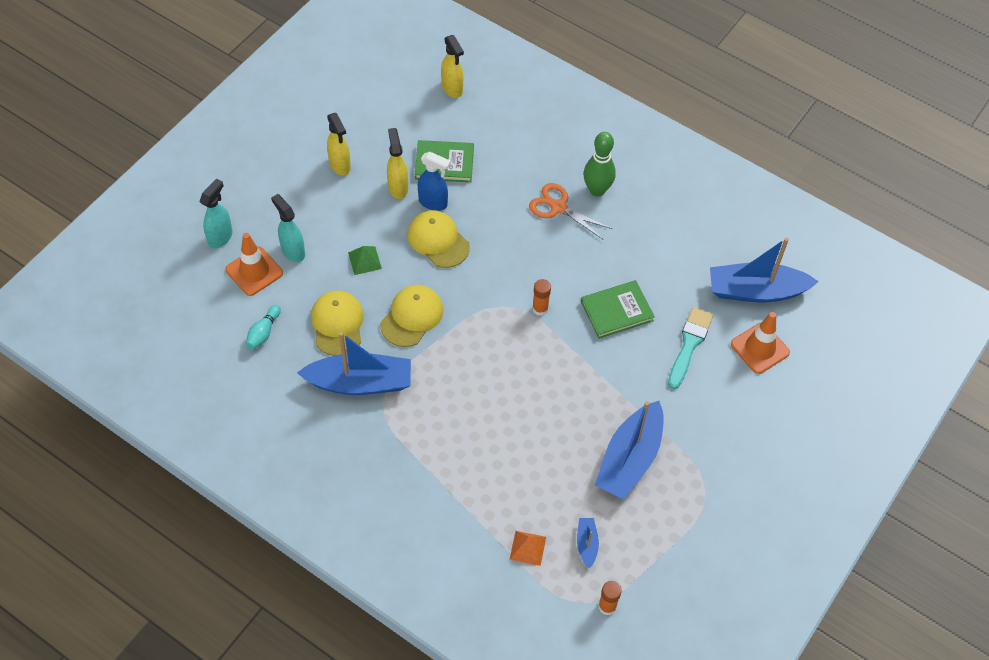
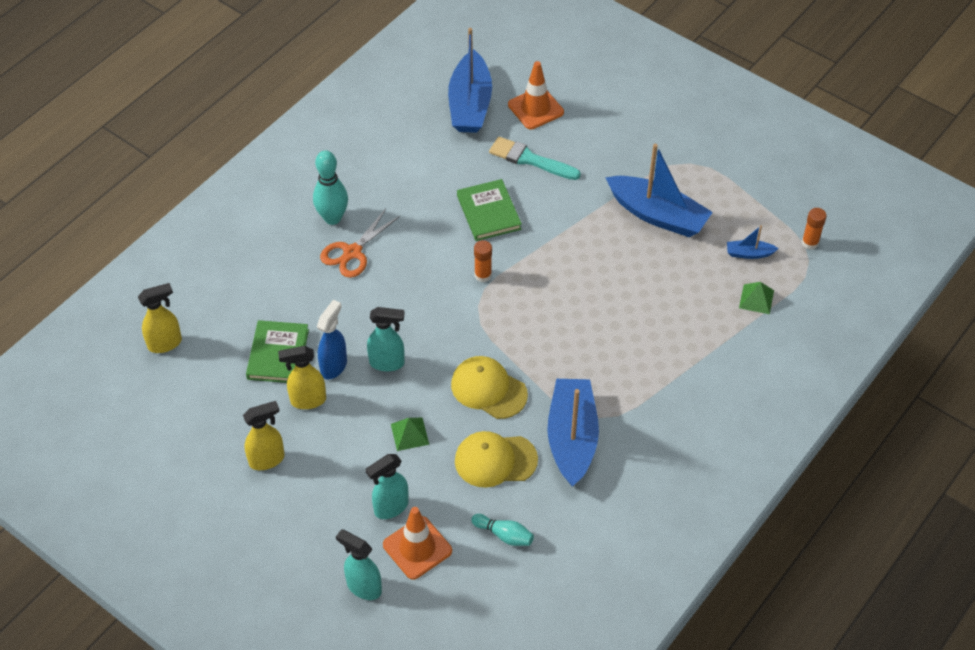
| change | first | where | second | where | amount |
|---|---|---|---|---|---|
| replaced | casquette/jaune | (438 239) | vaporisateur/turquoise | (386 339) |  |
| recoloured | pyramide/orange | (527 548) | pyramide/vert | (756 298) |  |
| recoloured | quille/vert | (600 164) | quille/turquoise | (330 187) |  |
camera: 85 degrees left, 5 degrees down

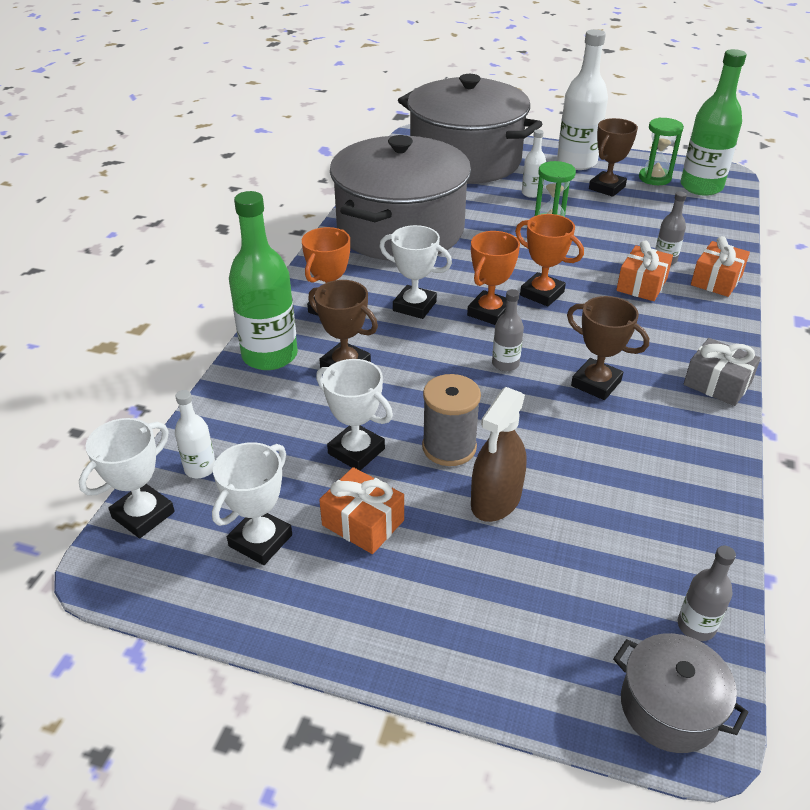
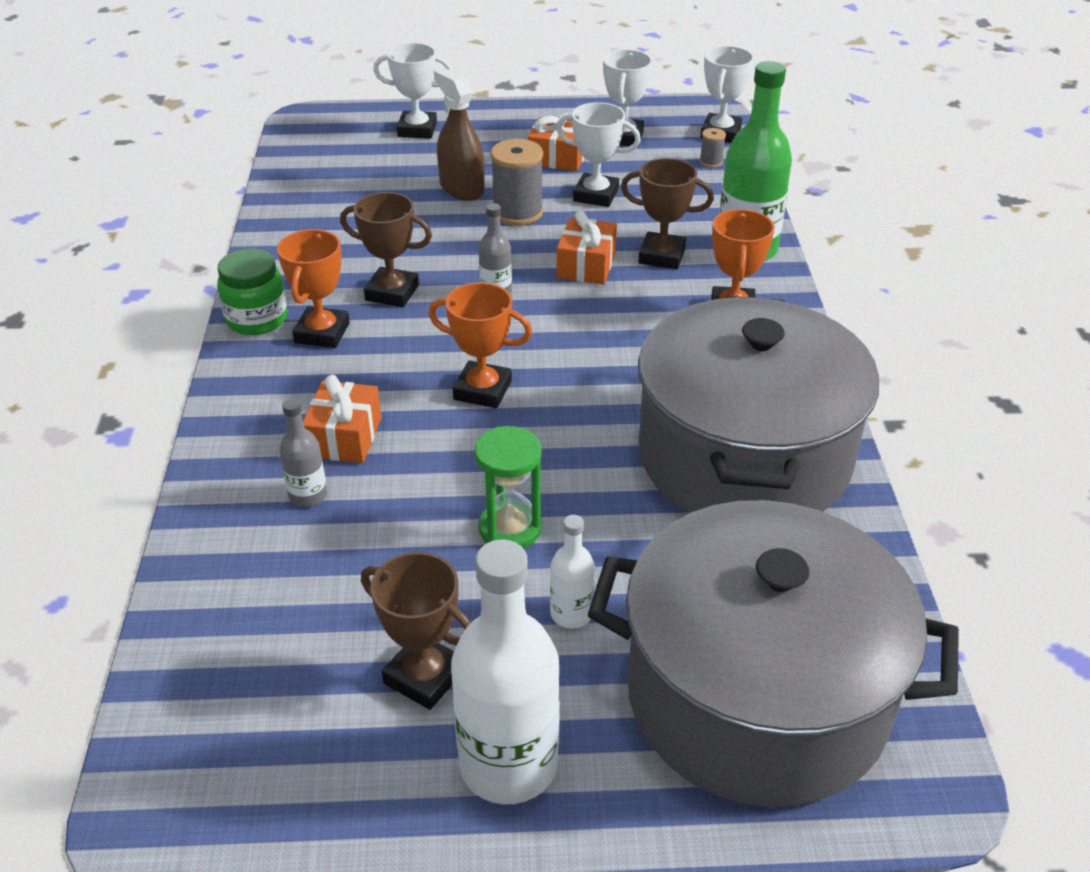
| change | first | where | second | where | amount |
|---|---|---|---|---|---|
| removed | marmite/gris | (681 693) |  |  |  |
| removed | sablier/vert | (661 151) |  |  |  |
| removed | bouteille/gris | (707 593) |  |  |  |
| removed | bouteille/vert | (714 122) |  |  |  |
| moved | trophée/blanc | (415 272) |  | (412 91) |  |
| moved | trophée/orange | (493 278) |  | (313 288) |  |
| moved | cadeau/orange | (720 266) |  | (587 247) |  |
| replaced | bouteille/blanc | (195 434) | bobine/gris | (712 148) |  |
| replaced | cadeau/gris | (722 372) | bocal/vert | (252 292) |  |
| turned | vaporisateur/marron | (499 454) |  | (459 134) | 45 degrees counterclockwise |
| turned | trophée/marron | (613 157) |  | (416 631) | 75 degrees counterclockwise |
camera: 160 degrees right, 0 degrees up

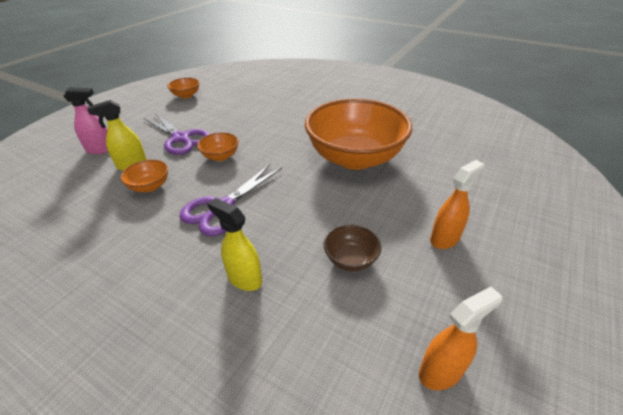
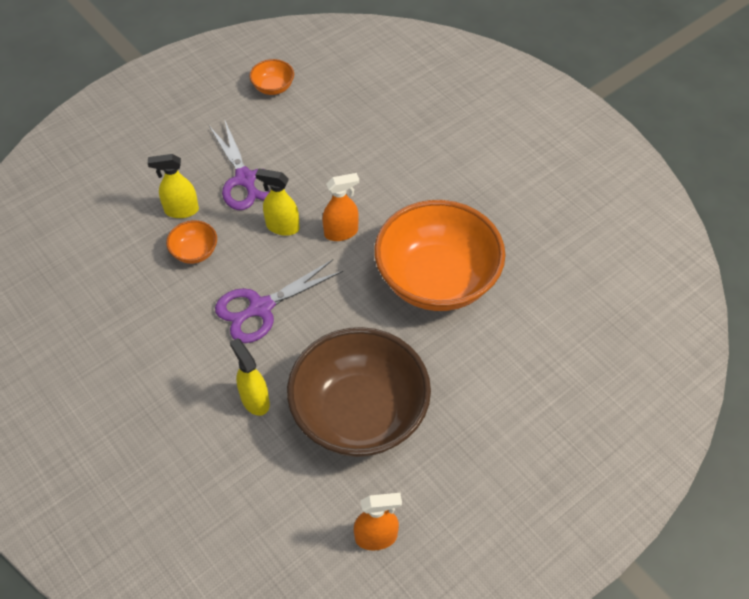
| change | first | where | second | where | amount |
|---|---|---|---|---|---|
| removed | vaporisateur/rose | (85 120) |  |  |  |
| moved | vaporisateur/orange | (457 204) |  | (340 207) |  |
| replaced | bol/orange | (218 146) | vaporisateur/jaune | (277 202) |  |
| resized | bol/marron | (352 248) |  | (359 392) | x2.46 |
camera: 20 degrees right, 15 degrees up

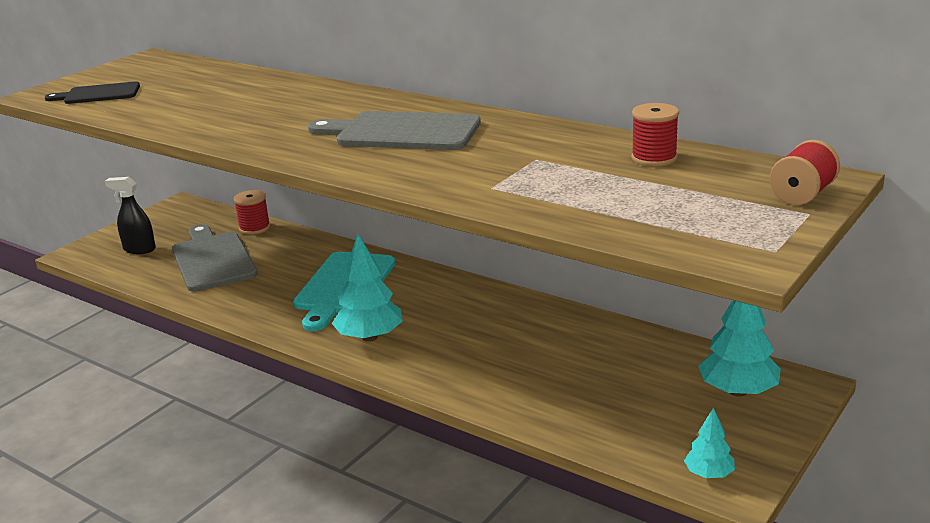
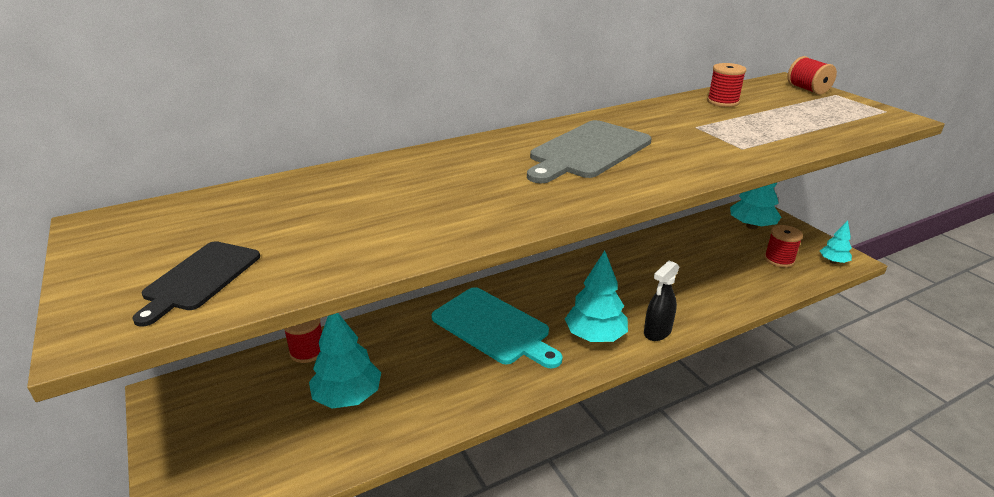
| change | first | where | second | where | amount |
|---|---|---|---|---|---|
| added |  |  | bobine/rouge | (783 246) |  |
| moved | vaporisateur/noir | (130 215) |  | (661 300) |  |
| replaced | planche à découper/gris | (215 258) | arbre/turquoise | (345 361) |  |
camera: 65 degrees left, 5 degrees up

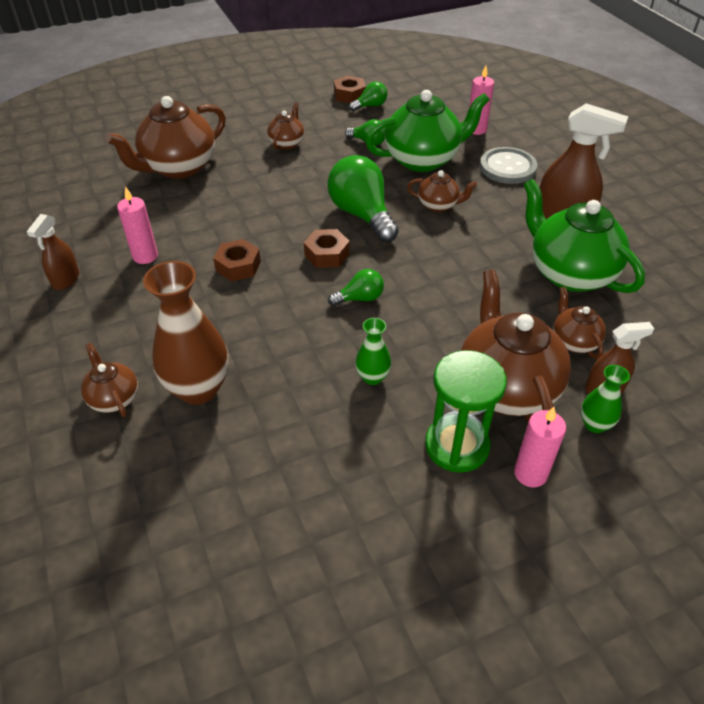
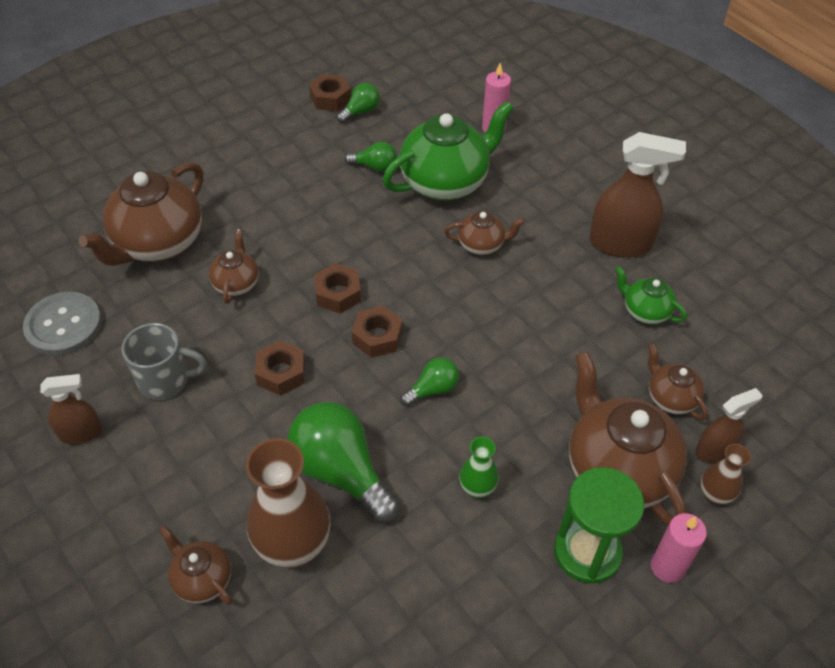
| change | first | where | second | where | amount |
|---|---|---|---|---|---|
| added |  |  | écrou/marron | (337 288) |  |
| moved | théière/marron | (285 126) |  | (234 266) |  |
| moved | ampoule/vert | (363 199) |  | (343 462) |  |
| moved | bouton/gris | (508 165) |  | (62 323) |  |
| replaced | bougie/rose | (137 225) | tasse/gris | (164 361) |  |
| recoloured | vase/vert | (605 399) | vase/marron | (726 474) |  |
| turned | vaporisateur/marron | (53 252) |  | (71 409) | 105 degrees counterclockwise |
| resized | théière/vert | (584 236) |  | (651 295) | x0.50 |
camera: 15 degrees left, 5 degrees up

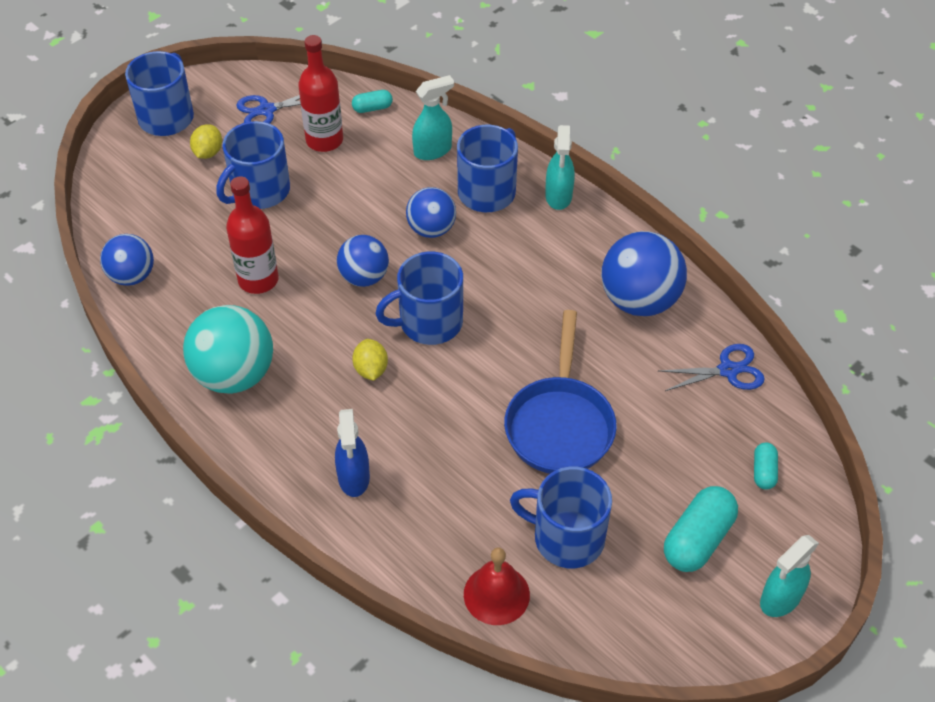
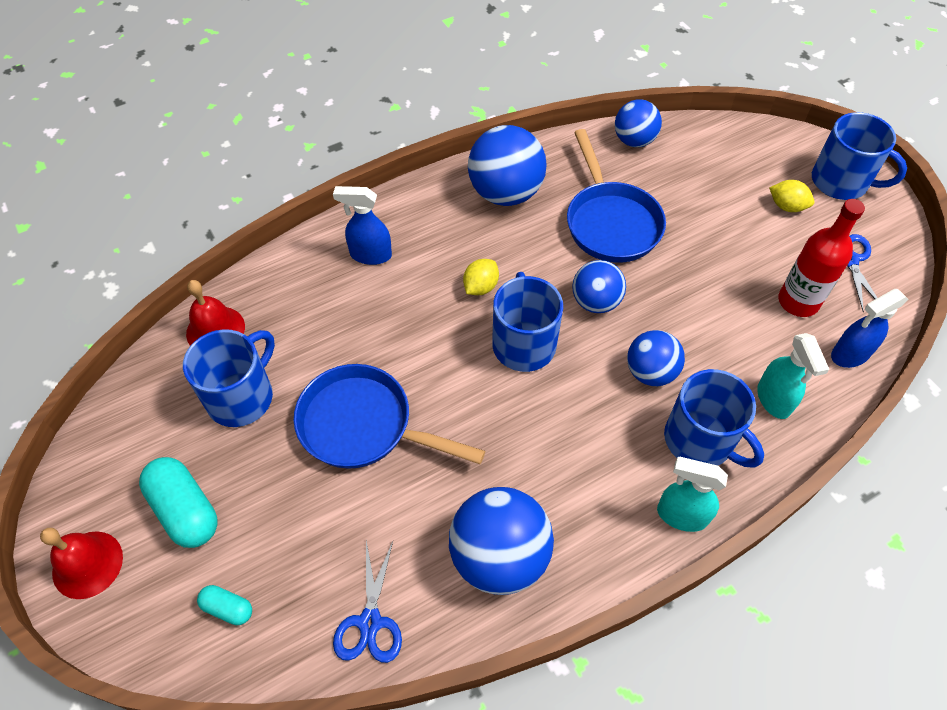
| change | first | where | second | where | amount |
|---|---|---|---|---|---|
| removed | tasse/bleu | (253 165) |  |  |  |
| replaced | bouteille/rouge | (252 235) | poêle/bleu | (616 196) |  |
| replaced | gélule/turquoise | (372 101) | vaporisateur/bleu | (869 328) |  |
| replaced | vaporisateur/turquoise | (789 576) | cloche/rouge | (81 563) |  |
| recoloured | balle/turquoise | (228 349) | balle/bleu | (507 165) |  |
| turned | citron/jaune | (370 360) |  | (481 277) | 60 degrees counterclockwise |
camera: 105 degrees right, 5 degrees up

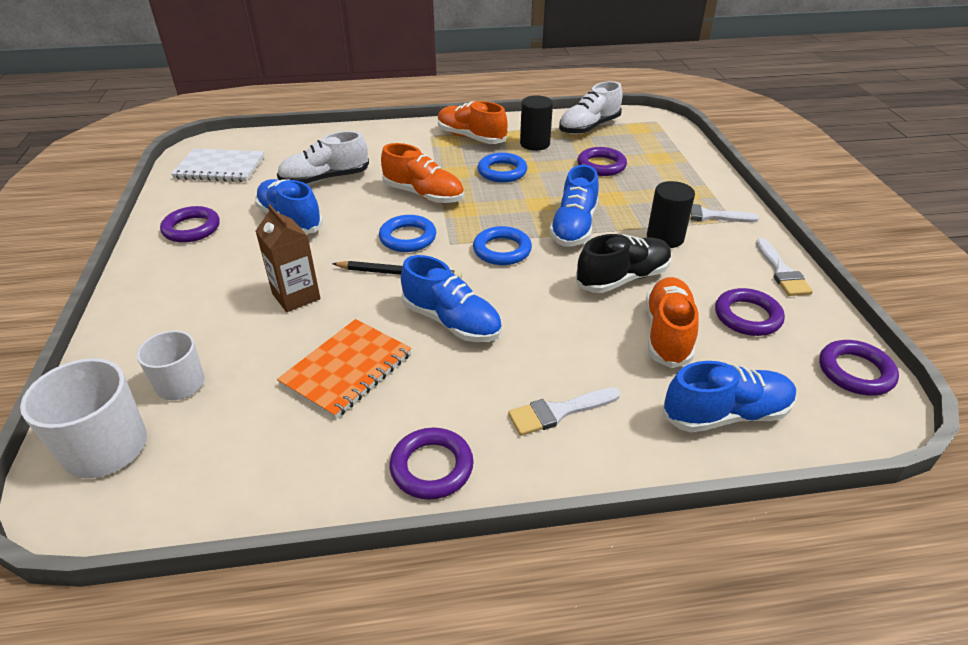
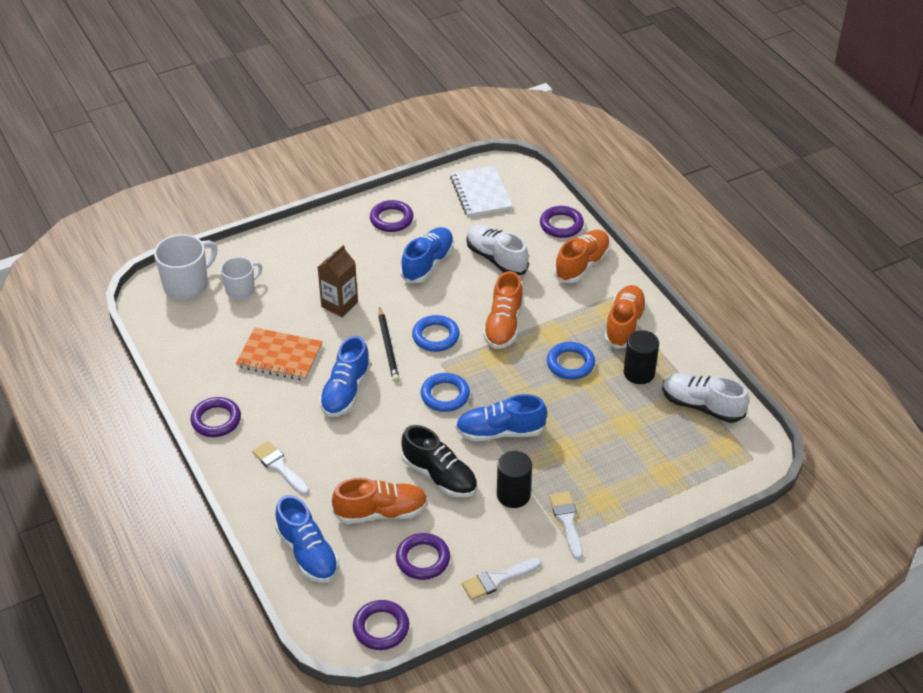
| change | first | where | second | where | amount |
|---|---|---|---|---|---|
| added |  |  | chaussure/orange | (582 256) |  |
| moved | anneau/violet | (602 161) |  | (562 222) |  |
camera: 70 degrees right, 5 degrees up

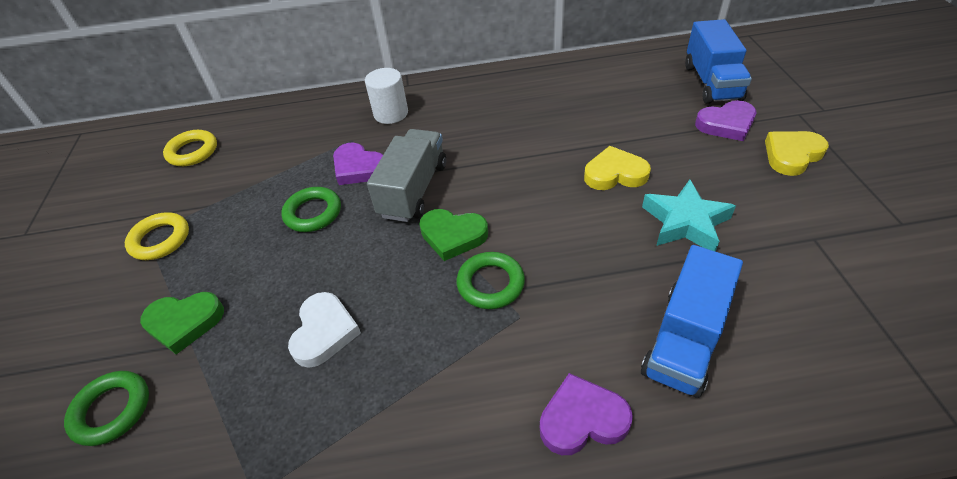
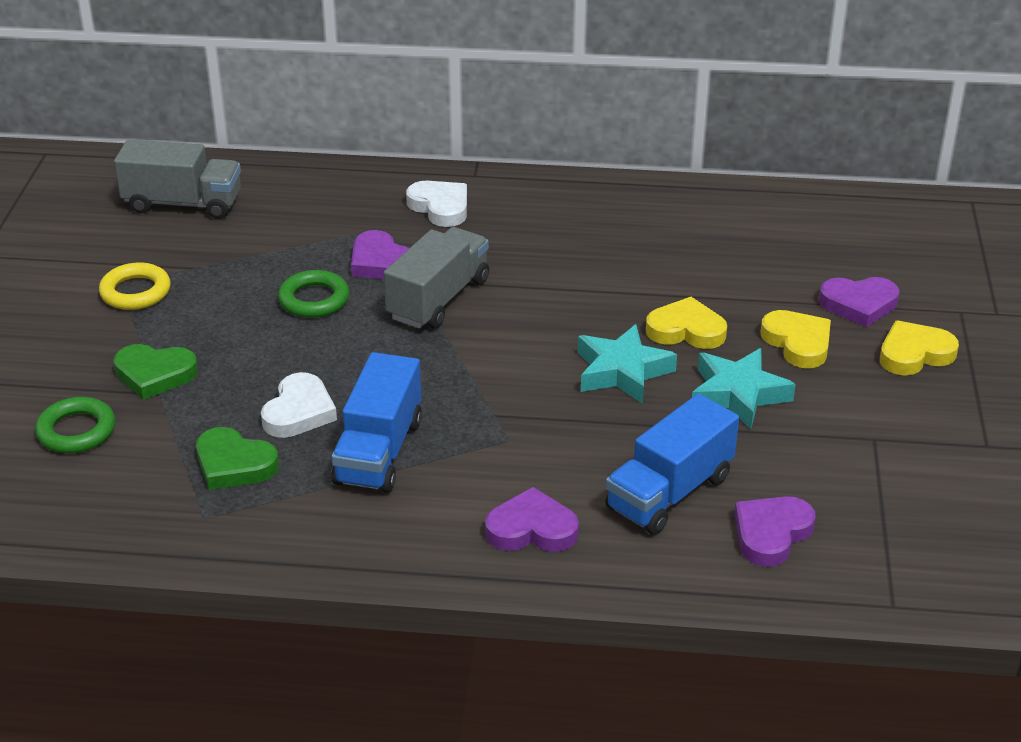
| change | first | where | second | where | amount |
|---|---|---|---|---|---|
| removed | anneau/vert | (491 280) |  |  |  |
| added |  |  | étoile/turquoise | (627 364) |  |
| added |  |  | cœur/violet | (775 531) |  |
| added |  |  | cœur/jaune | (796 339) |  |
| moved | cœur/vert | (454 235) |  | (237 458) |  |
| moved | camion/bleu | (718 61) |  | (376 422) |  |
| replaced | anneau/jaune | (190 148) | camion/gris | (177 179) |  |
| replaced | cylindre/blanc | (386 96) | cœur/blanc | (436 204) |  |
camera: 10 degrees right, 10 degrees down

